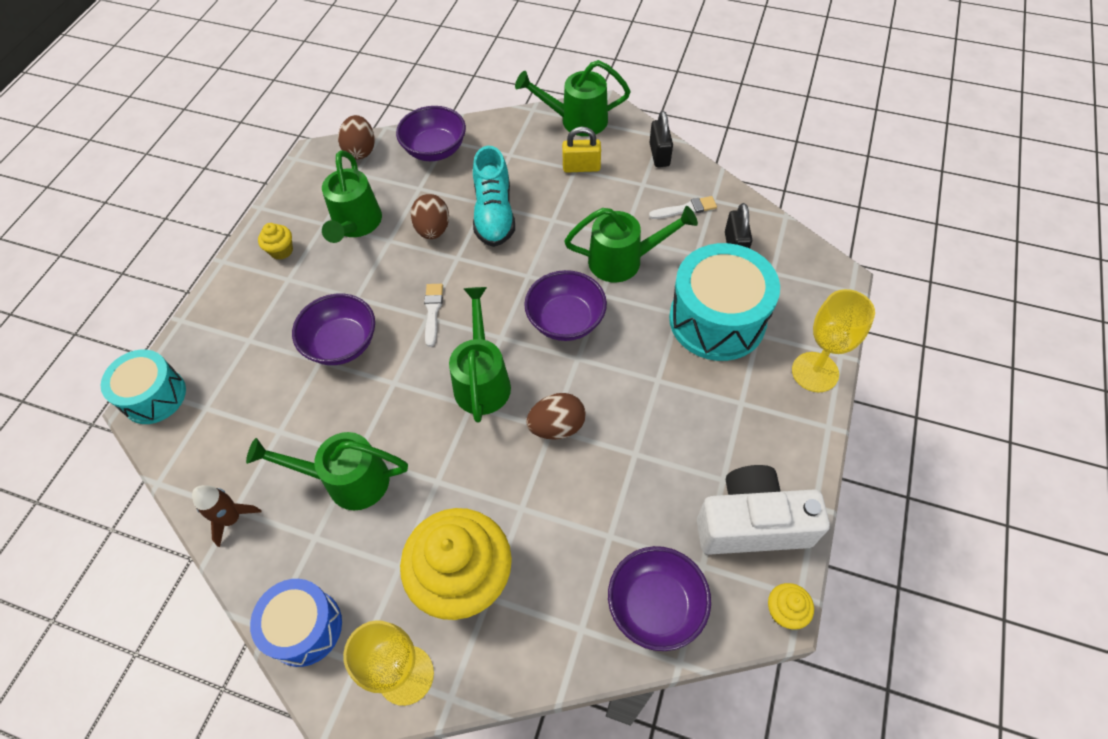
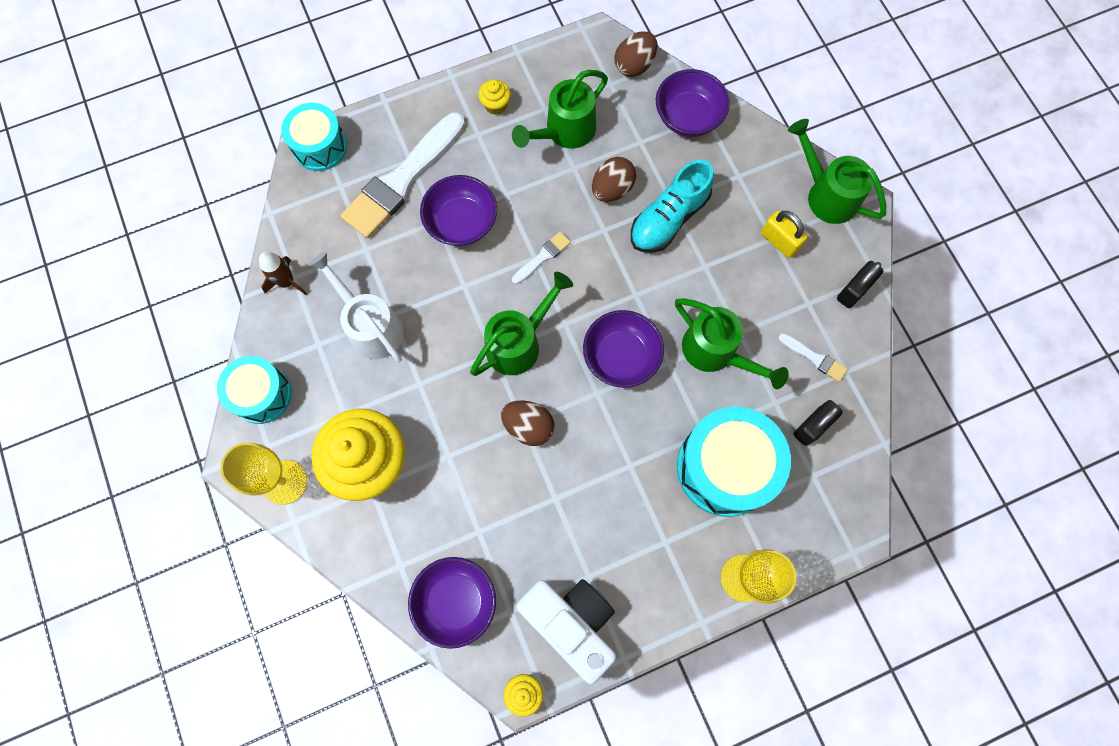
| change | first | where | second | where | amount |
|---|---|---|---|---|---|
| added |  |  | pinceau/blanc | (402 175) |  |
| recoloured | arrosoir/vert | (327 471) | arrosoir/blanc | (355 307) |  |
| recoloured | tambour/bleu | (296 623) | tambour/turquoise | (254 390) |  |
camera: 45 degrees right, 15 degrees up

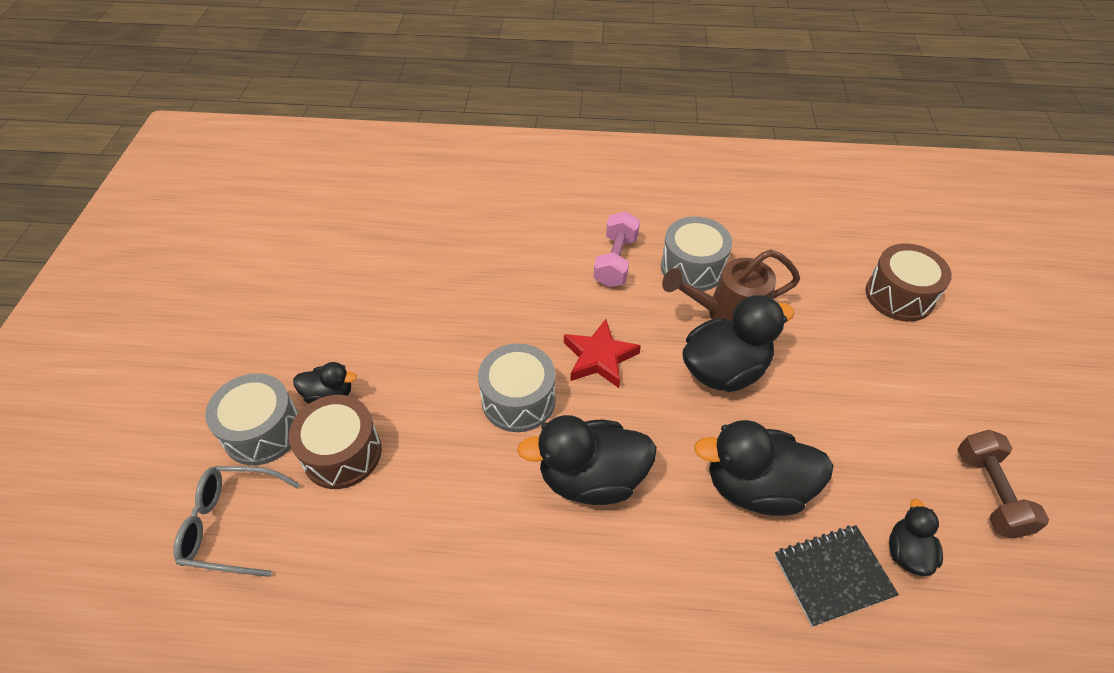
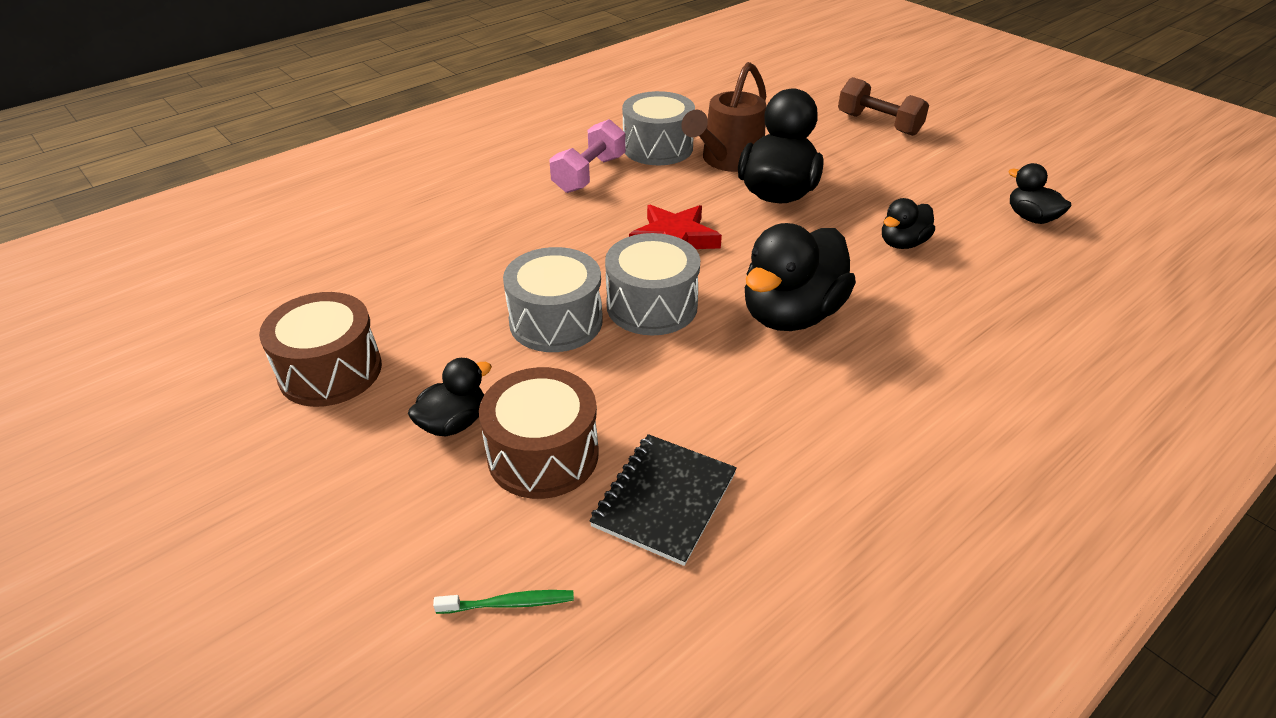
| change | first | where | second | where | amount |
|---|---|---|---|---|---|
| moved | tambour/gris | (251 419) |  | (553 299) |  |
| moved | carnet/noir | (837 576) |  | (663 500) |  |
| moved | tambour/marron | (909 282) |  | (320 349) |  |
| moved | haltère/marron | (1003 484) |  | (883 106) |  |
| replaced | lunettes/gris | (236 521) | brosse à dents/vert | (503 602) |  |
| turned | haltère/rose | (616 249) |  | (587 156) | 60 degrees clockwise |
| resized | canard/noir | (764 468) |  | (908 223) | x0.53 |
camera: 45 degrees left, 10 degrees down

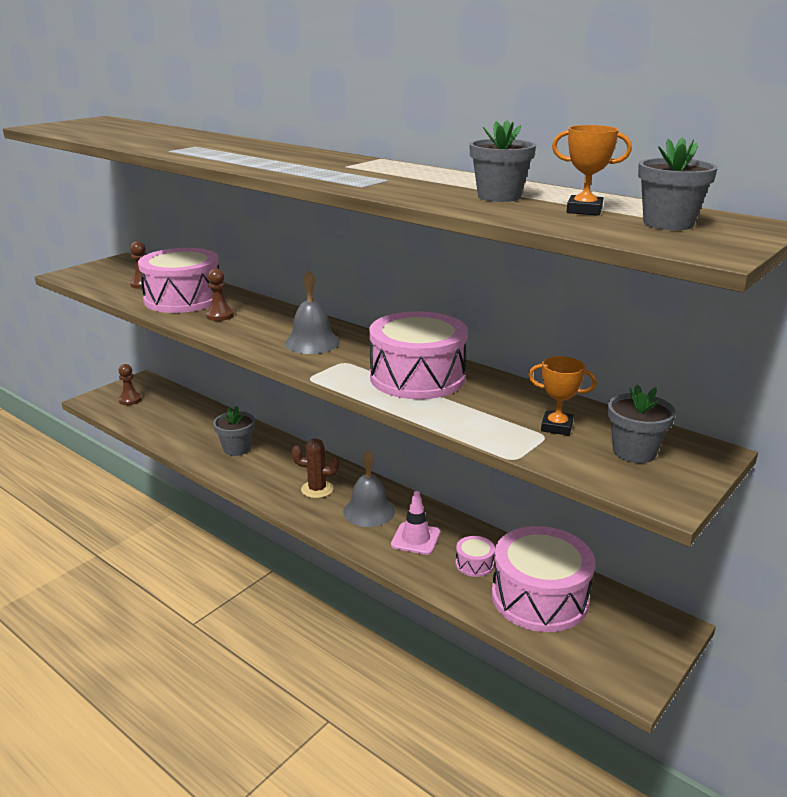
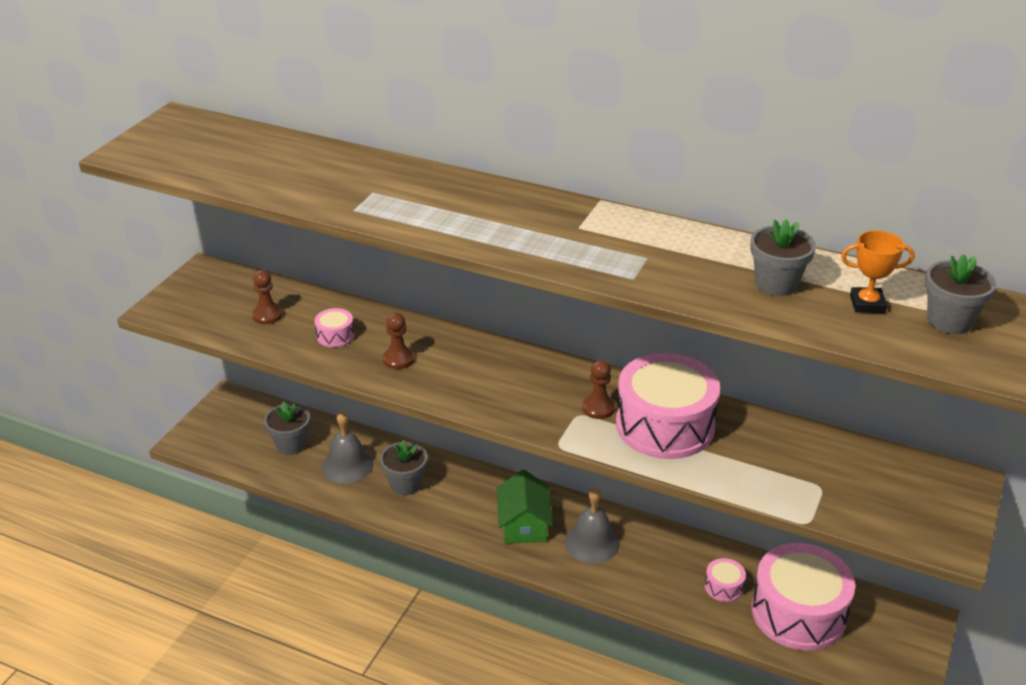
| change | first | where | second | where | amount |
|---|---|---|---|---|---|
| removed | cône de chantier/rose | (415 523) |  |  |  |
| removed | trophée/orange | (562 396) |  |  |  |
| moved | pion/marron | (130 384) |  | (598 389) |  |
| moved | cloche/gris | (312 312) |  | (347 447) |  |
| moved | pot de fleurs/gris | (642 424) |  | (287 428) |  |
| replaced | cactus/marron | (316 468) | maison/vert | (525 506) |  |
| resized | tambour/rose | (178 280) |  | (334 327) | x0.42 |
camera: 15 degrees left, 10 degrees up

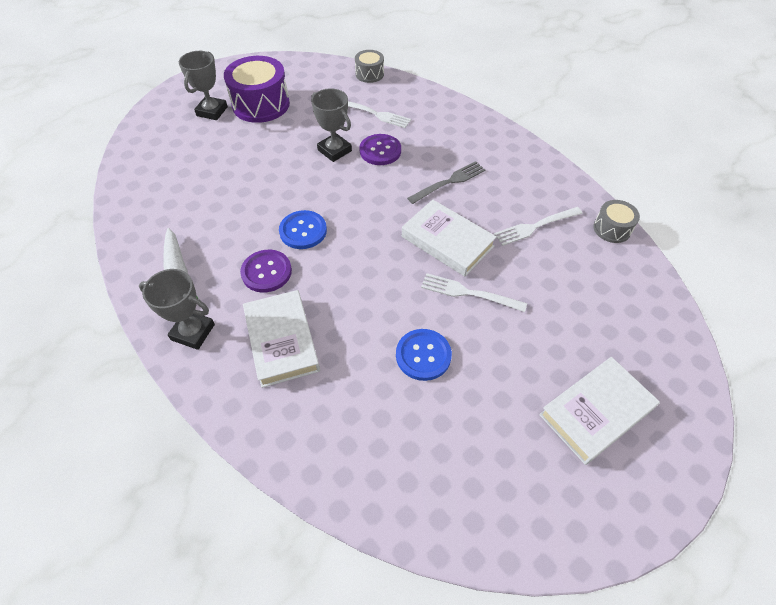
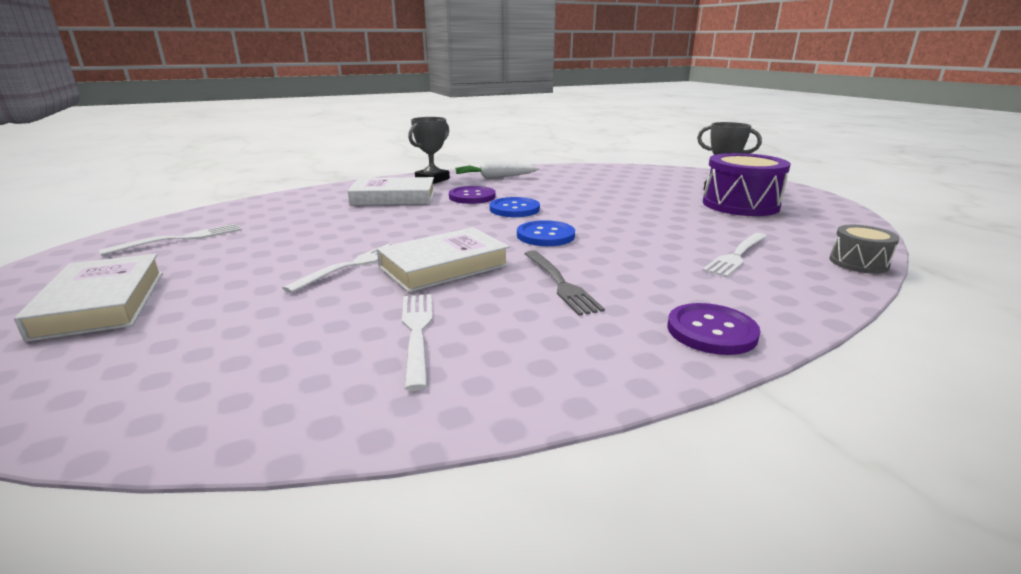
| change | first | where | second | where | amount |
|---|---|---|---|---|---|
| removed | trophée/gris | (331 125) |  |  |  |
| removed | tambour/gris | (616 221) |  |  |  |
| added |  |  | fourchette/blanc | (170 240) |  |
| moved | bouton/violet | (380 149) |  | (714 329) |  |
| moved | bouton/bleu | (424 355) |  | (546 233) |  |
camera: 105 degrees right, 30 degrees down

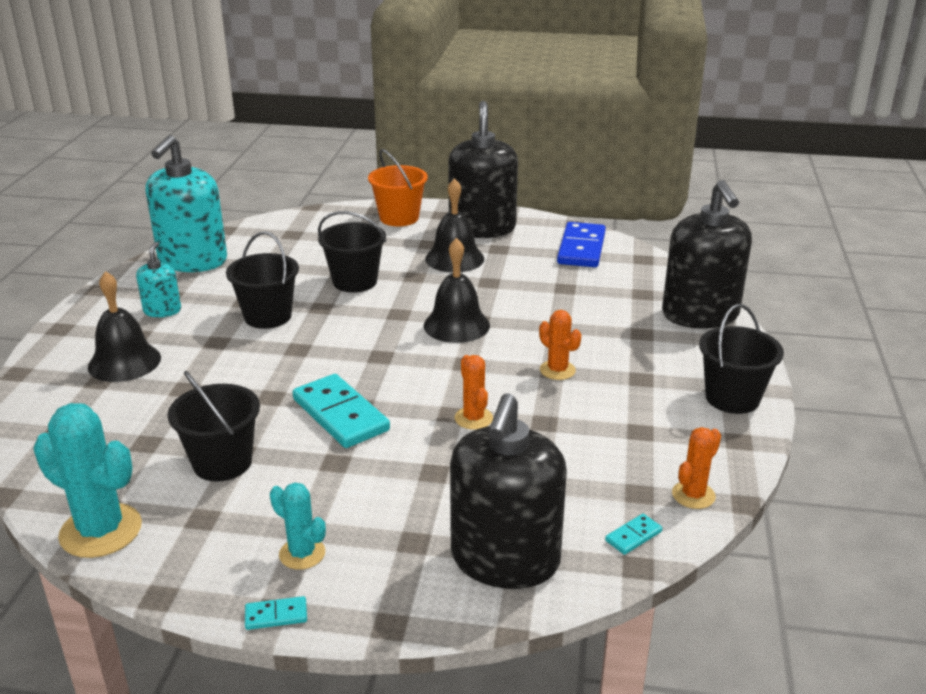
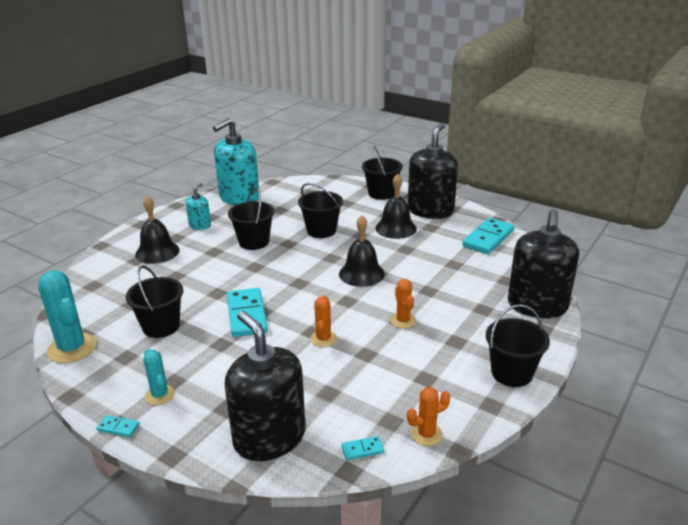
| change | first | where | second | where | amount |
|---|---|---|---|---|---|
| recoloured | seau/orange | (398 187) | seau/noir | (382 173) |  |
| recoloured | domino/bleu | (581 244) | domino/turquoise | (488 236) |  |
| turned | distributeur de savon/noir | (508 491) |  | (265 386) | 105 degrees clockwise |
camera: 25 degrees right, 0 degrees up

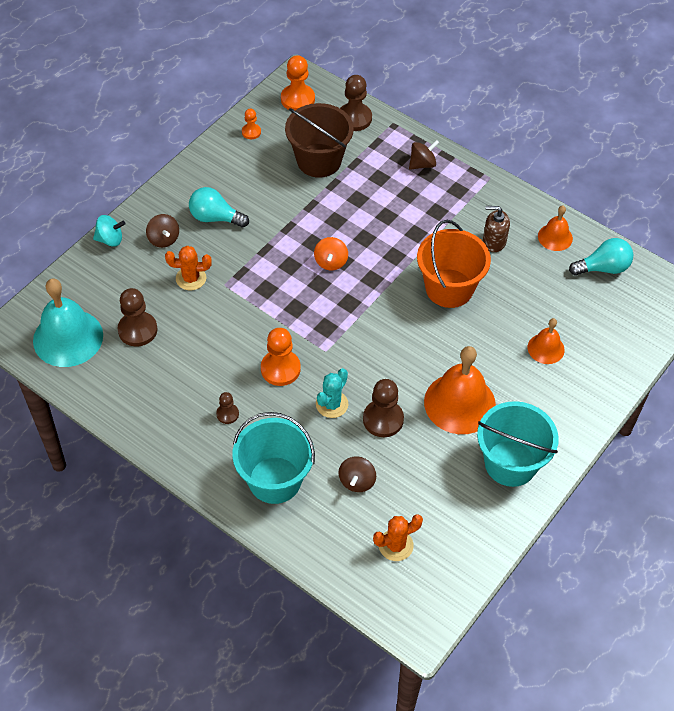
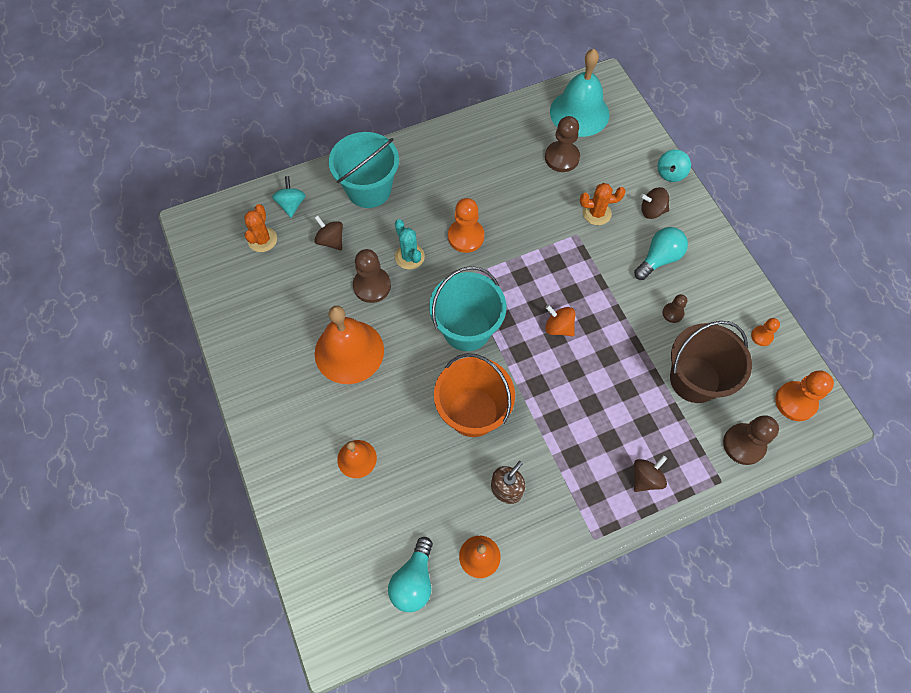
| change | first | where | second | where | amount |
|---|---|---|---|---|---|
| added |  |  | toupie/turquoise | (289 196) |  |
| moved | pion/marron | (227 408) |  | (675 308) |  |
| moved | seau/turquoise | (518 444) |  | (467 308) |  |
| turned | cactus/orange | (188 268) |  | (603 204) | 60 degrees clockwise |
| turned | toupie/marron | (424 155) |  | (650 473) | 135 degrees counterclockwise |
camera: 120 degrees right, 10 degrees up

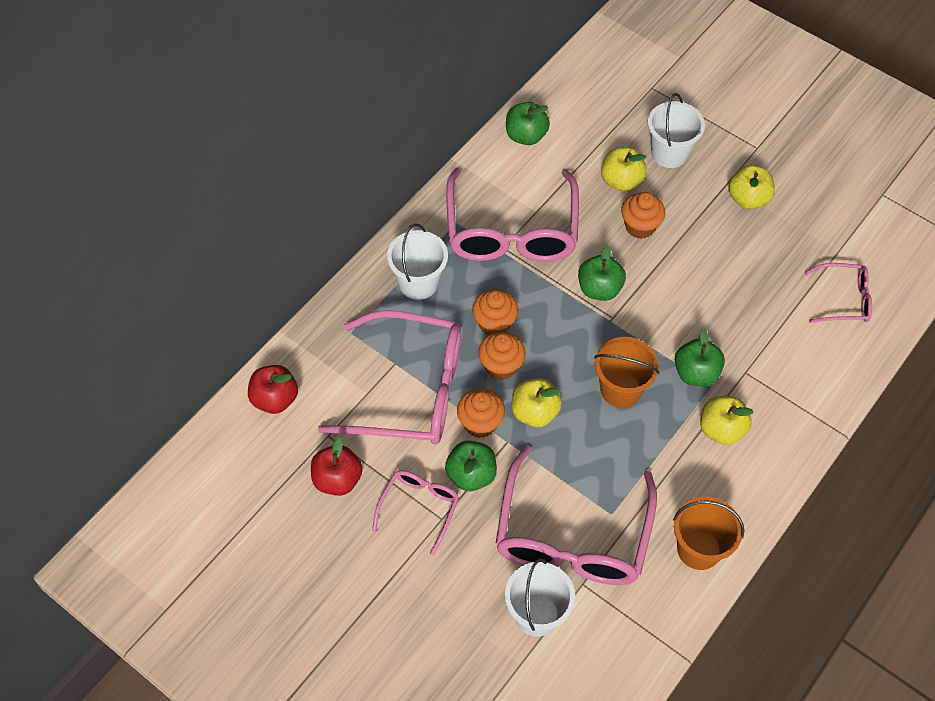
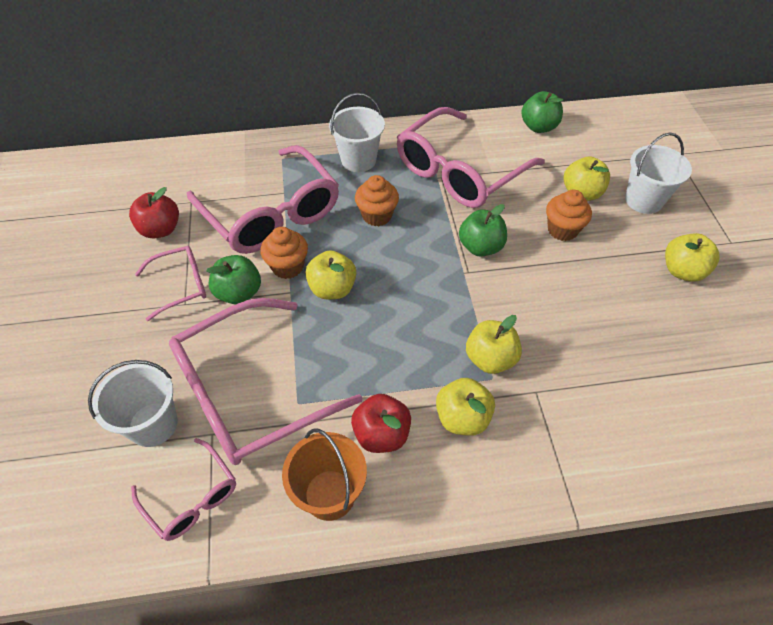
| change | first | where | second | where | amount |
|---|---|---|---|---|---|
| removed | muffin/orange | (502 355) |  |  |  |
| removed | seau/orange | (626 372) |  |  |  |
| moved | pomme/rouge | (273 389) |  | (381 423) |  |
| moved | lunettes/rose | (838 293) |  | (183 489) |  |
| recoloured | pomme/vert | (700 358) | pomme/jaune | (494 344) |  |
camera: 45 degrees right, 5 degrees down

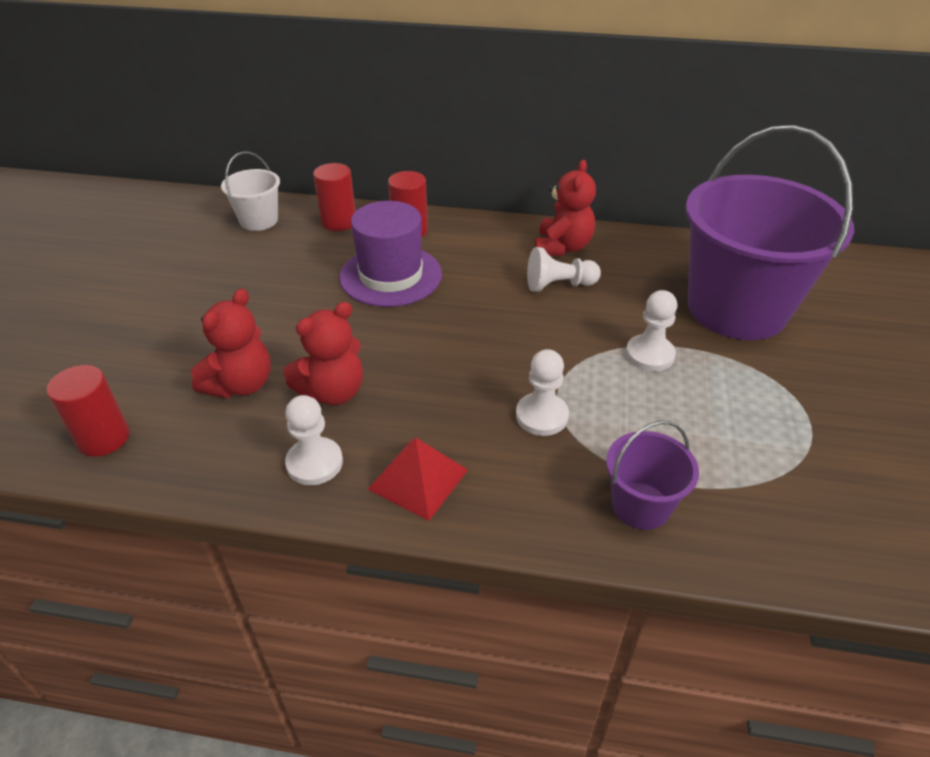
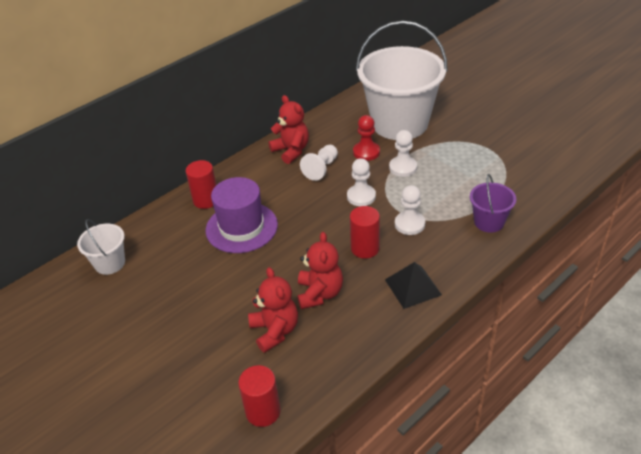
| change | first | where | second | where | amount |
|---|---|---|---|---|---|
| added |  |  | pion/rouge | (366 138) |  |
| moved | pion/blanc | (314 440) |  | (361 182) |  |
| moved | cylindre/rouge | (334 197) |  | (365 232) |  |
| recoloured | pyramide/rouge | (418 479) | pyramide/noir | (413 285) |  |
| recoloured | seau/violet | (769 232) | seau/blanc | (402 80) |  |
camera: 50 degrees left, 0 degrees up

